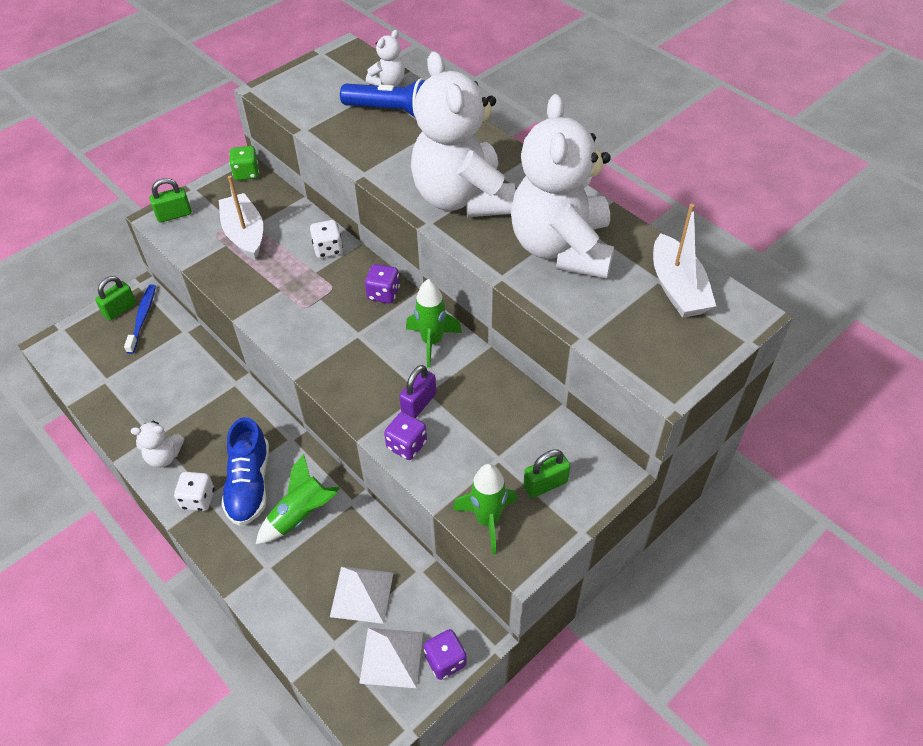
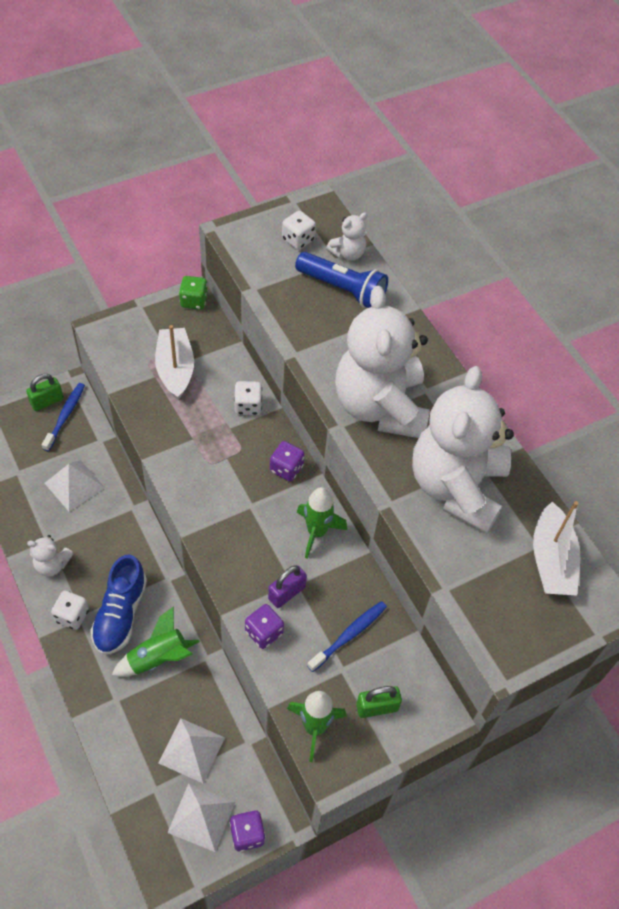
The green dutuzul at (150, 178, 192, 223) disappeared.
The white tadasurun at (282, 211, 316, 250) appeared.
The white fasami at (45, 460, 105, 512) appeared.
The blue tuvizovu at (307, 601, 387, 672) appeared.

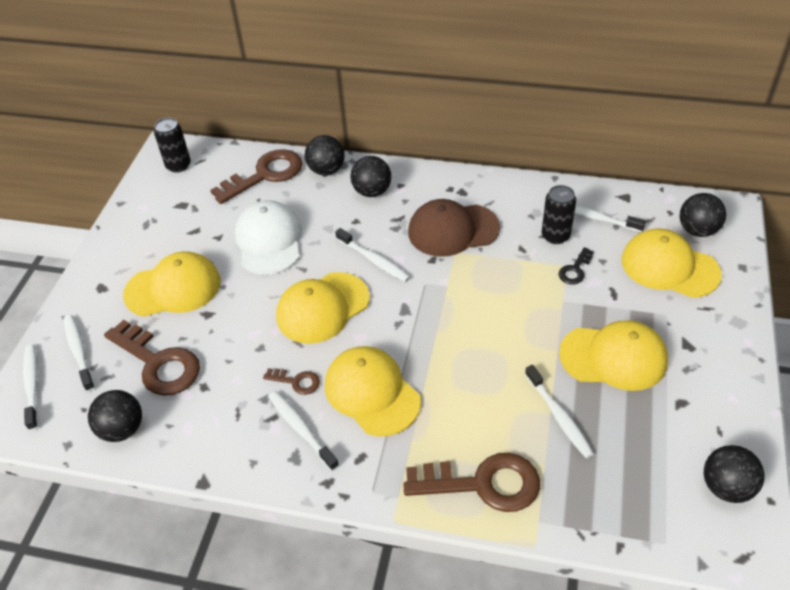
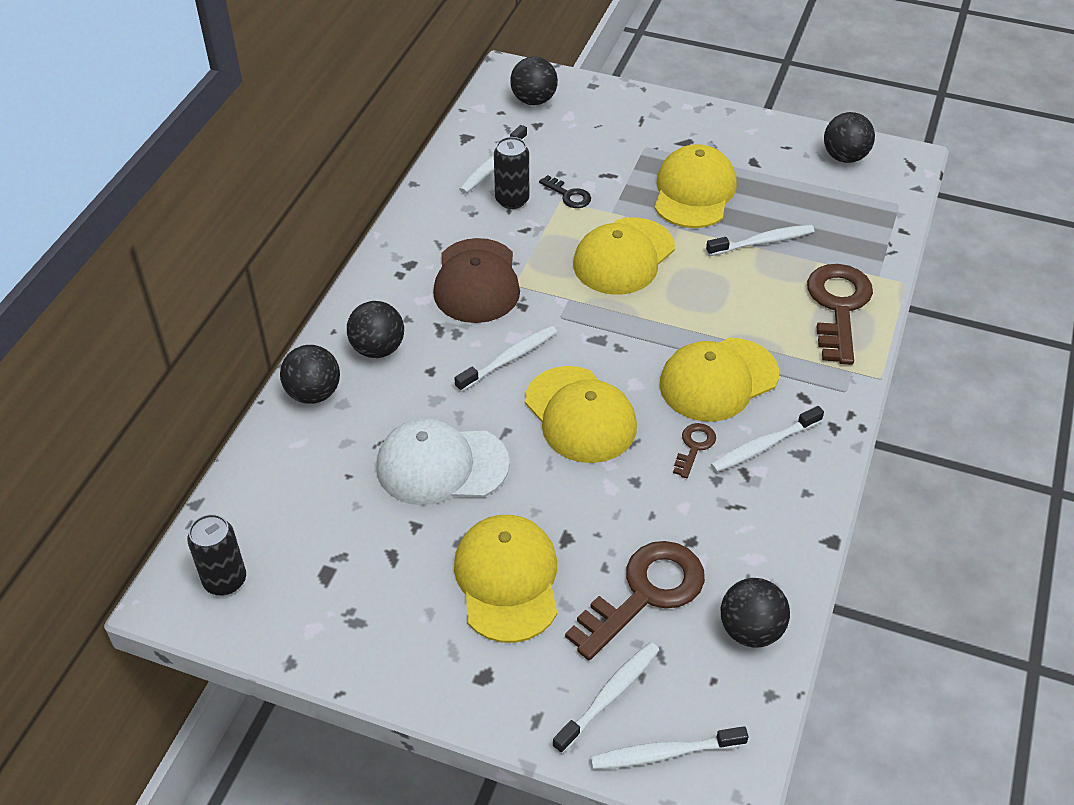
The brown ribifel at (211, 149, 302, 204) disappeared.
The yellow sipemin moved from (621, 228, 722, 298) to (573, 218, 675, 294).
The white tuvizovu at (64, 315, 95, 392) turned 150 degrees clockwise.

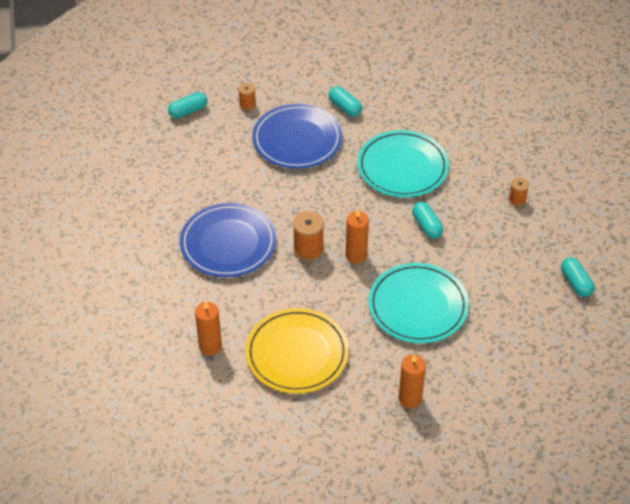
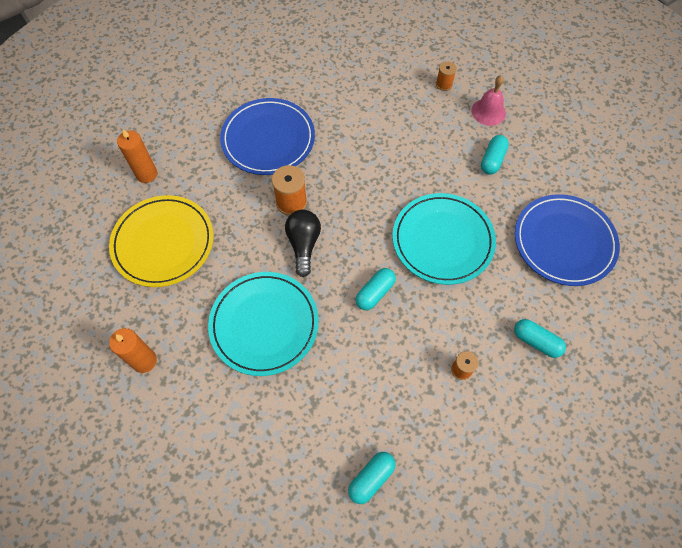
The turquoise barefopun moved from (168, 92, 207, 118) to (514, 319, 566, 358).
The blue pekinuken moved from (252, 104, 342, 169) to (515, 194, 620, 286).
The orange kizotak at (346, 209, 369, 264) was replaced by the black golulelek at (285, 209, 321, 277).
The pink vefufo at (472, 75, 506, 126) appeared.

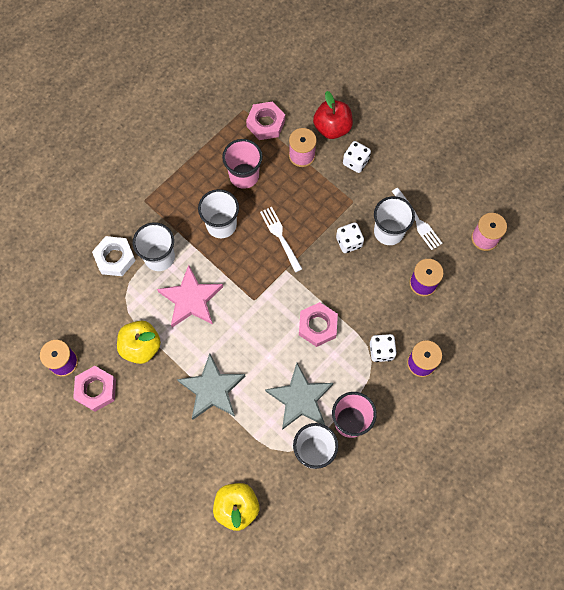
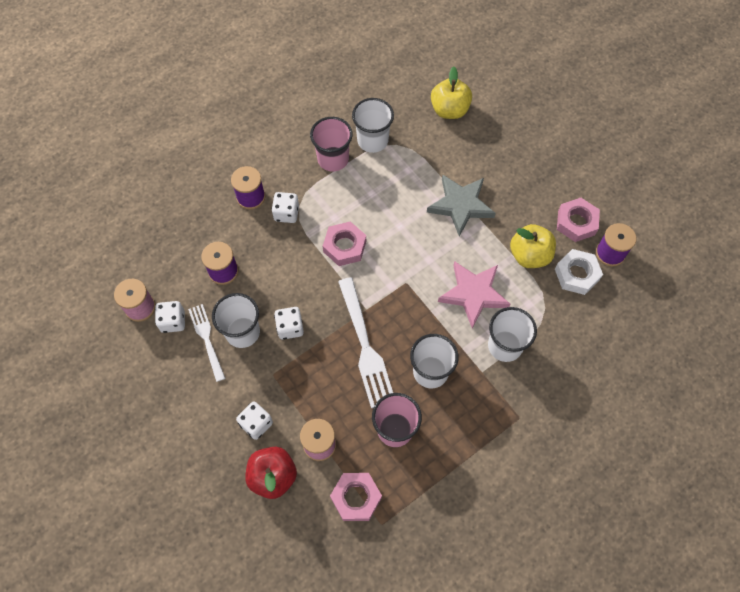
The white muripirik at (260, 207, 302, 272) changed to 1.63 times the size.
The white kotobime moved from (92, 236, 136, 276) to (555, 249, 603, 295).
The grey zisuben at (265, 363, 333, 430) disappeared.
The white tadasurun at (155, 301, 185, 333) appeared.

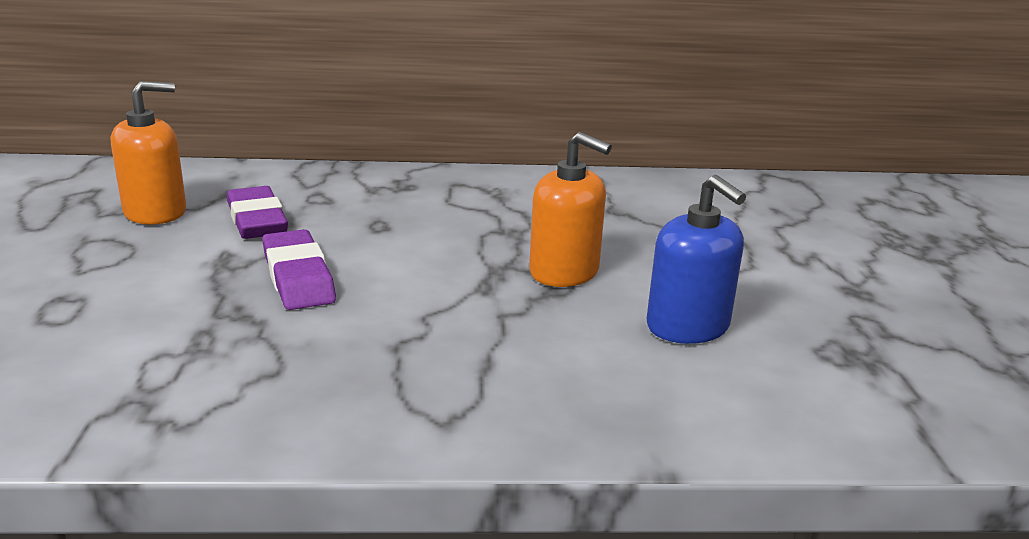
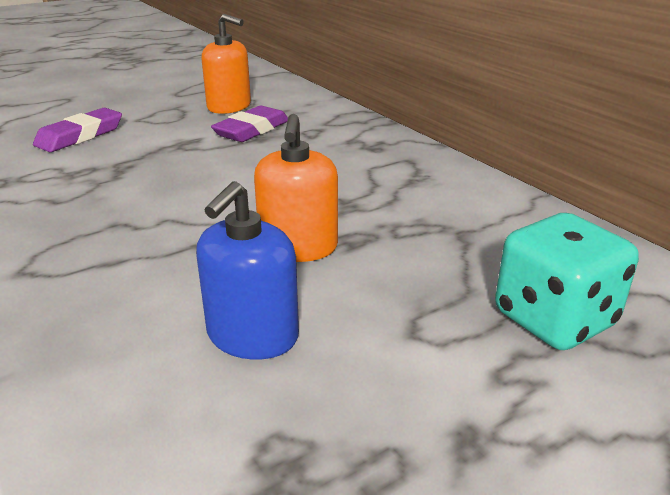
The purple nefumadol moved from (262, 229, 336, 310) to (33, 108, 122, 152).
The turquoise tadasurun at (495, 213, 639, 350) appeared.

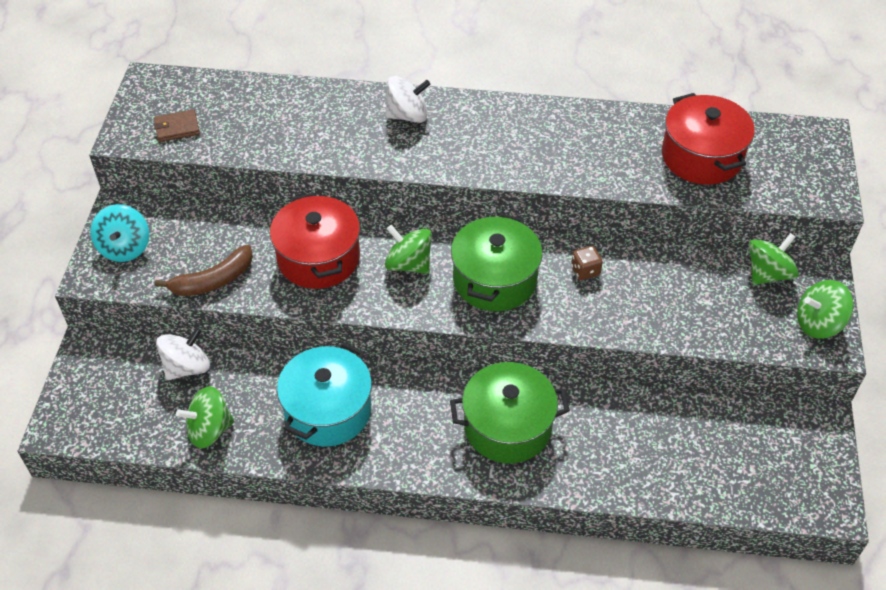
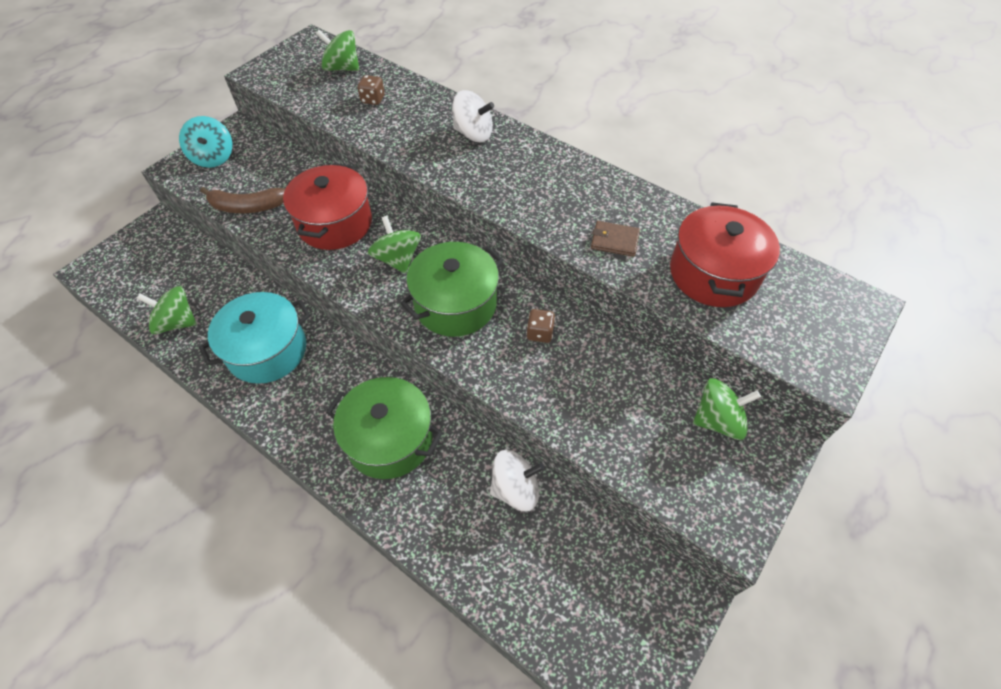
The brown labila moved from (154, 109, 200, 142) to (591, 221, 640, 257).
The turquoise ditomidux at (91, 204, 149, 262) turned 45 degrees counterclockwise.
The green ditomidux moved from (797, 280, 854, 339) to (316, 30, 359, 71).
The white ditomidux moved from (156, 327, 210, 380) to (490, 450, 544, 511).
The brown tadasurun at (358, 75, 385, 105) appeared.

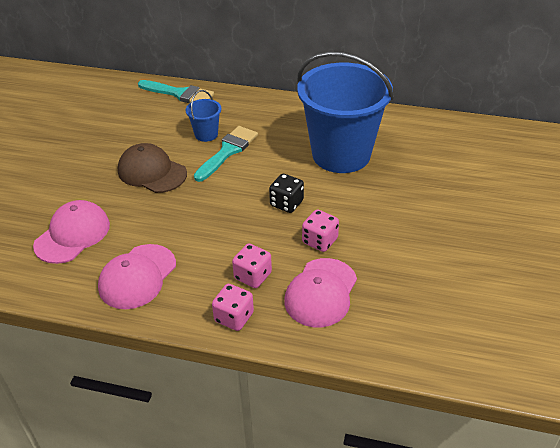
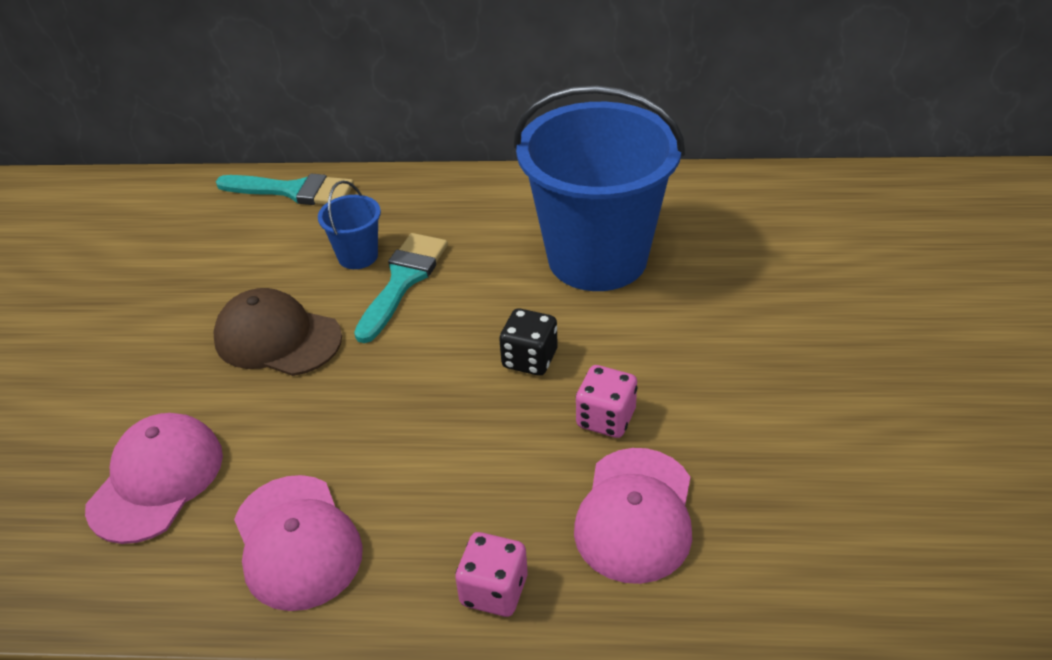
The pink tadasurun at (232, 243, 272, 288) disappeared.
The pink sipemin at (98, 244, 176, 309) turned 45 degrees counterclockwise.

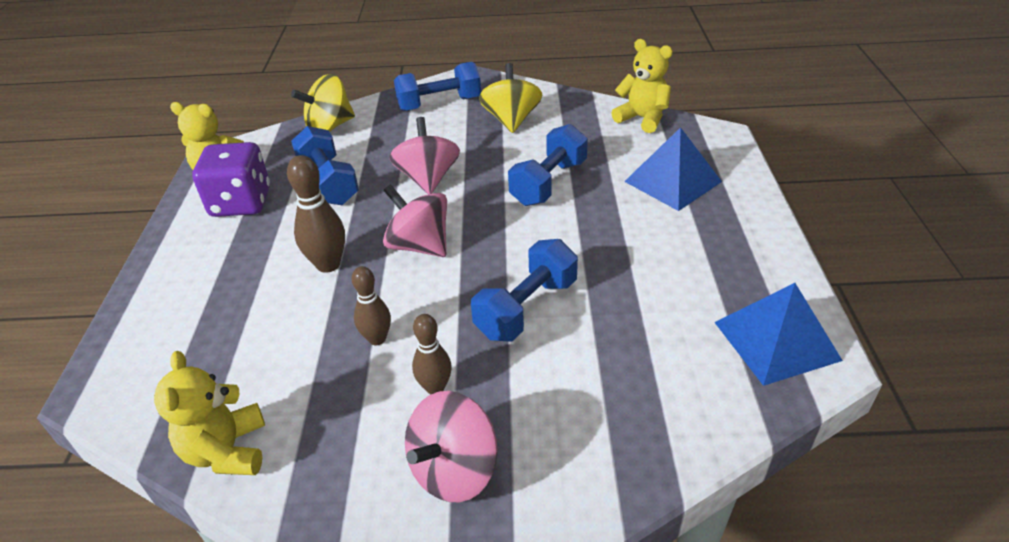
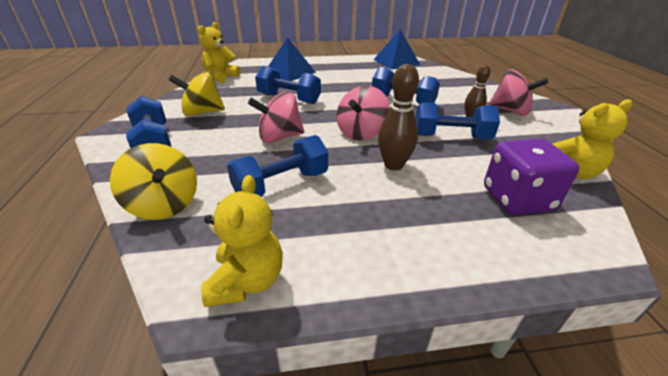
The purple tadasurun moved from (192, 142, 270, 217) to (484, 138, 580, 215).
The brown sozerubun at (351, 266, 391, 345) was replaced by the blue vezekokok at (415, 102, 500, 139).

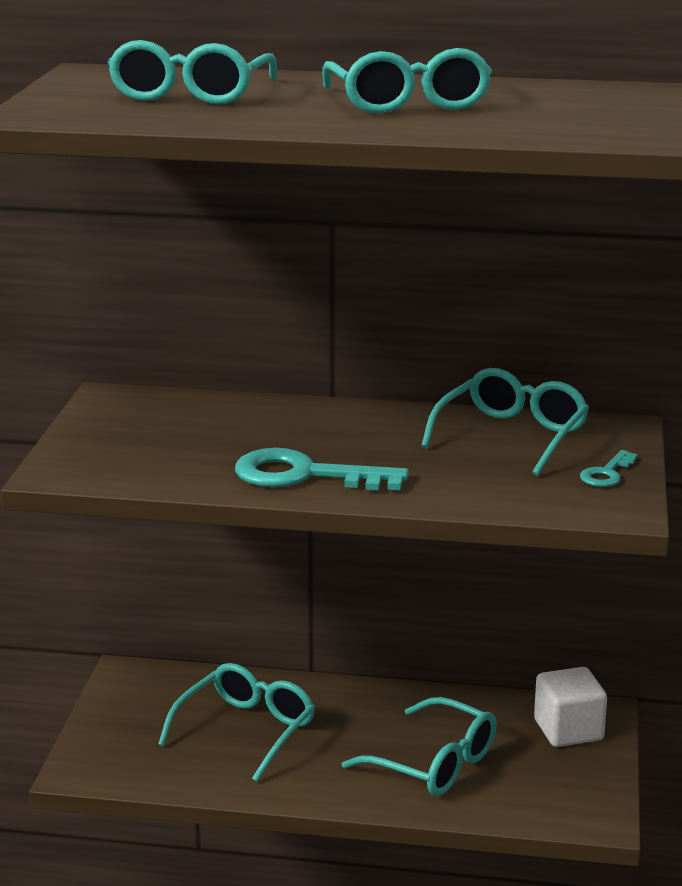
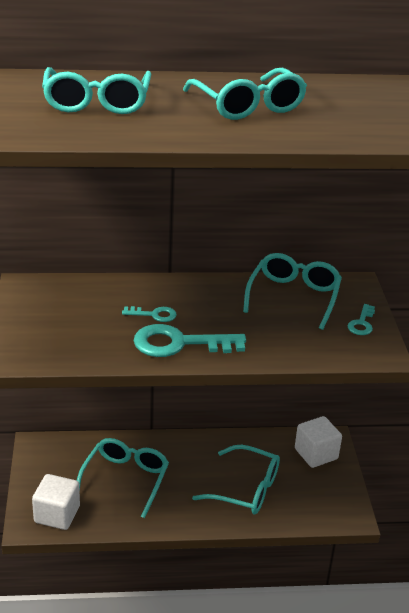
The turquoise ribifel at (122, 306, 177, 322) appeared.
The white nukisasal at (32, 474, 80, 530) appeared.

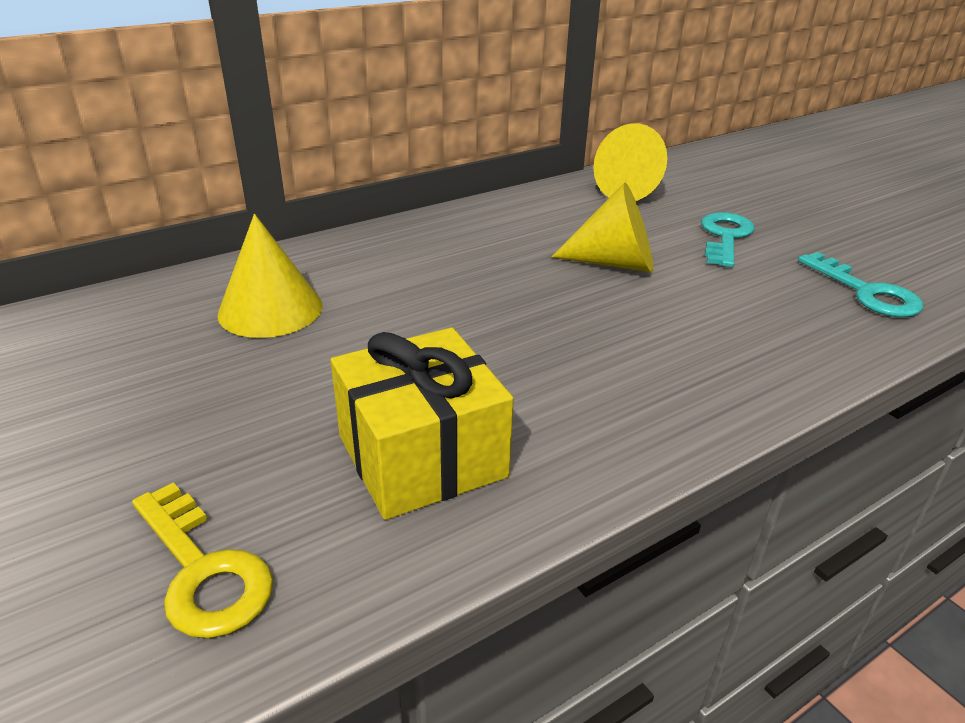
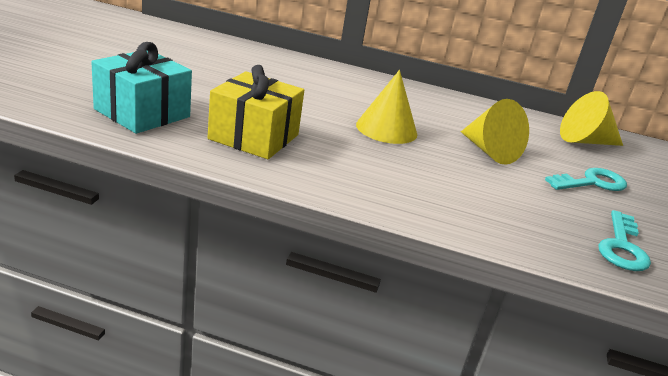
The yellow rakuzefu moved from (217, 214, 322, 338) to (356, 70, 417, 144).
The yellow ribifel at (132, 482, 273, 638) was replaced by the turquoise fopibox at (92, 42, 192, 134).

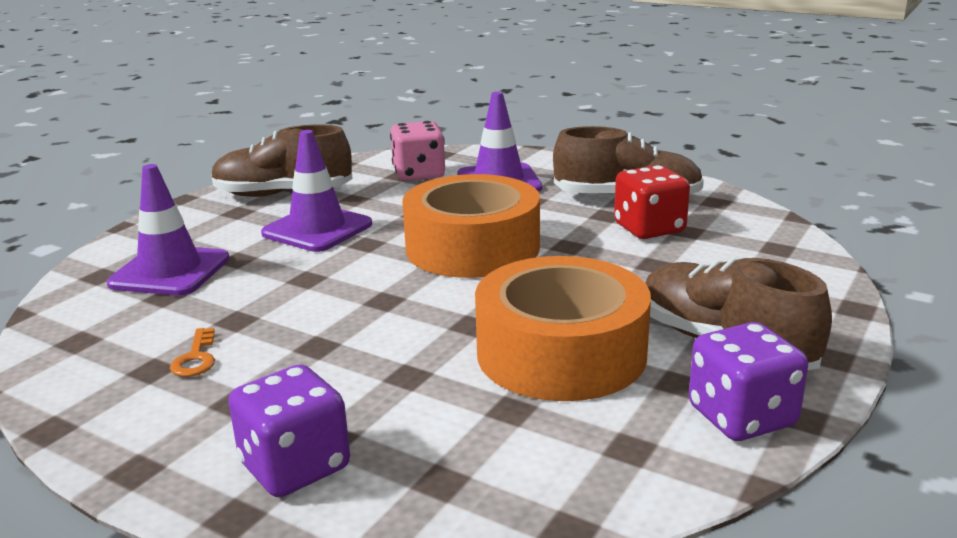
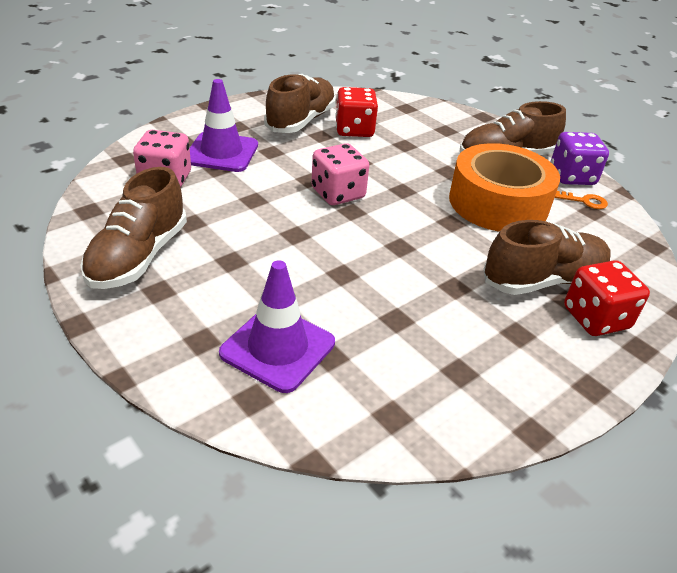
The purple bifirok at (261, 130, 372, 252) disappeared.
The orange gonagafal at (403, 174, 540, 278) was replaced by the pink tadasurun at (311, 143, 369, 205).
The orange ribifel moved from (170, 328, 215, 377) to (555, 191, 608, 209).
The purple tadasurun at (228, 364, 350, 497) became the red tadasurun at (564, 260, 650, 336).
The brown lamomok at (484, 220, 611, 295) appeared.

